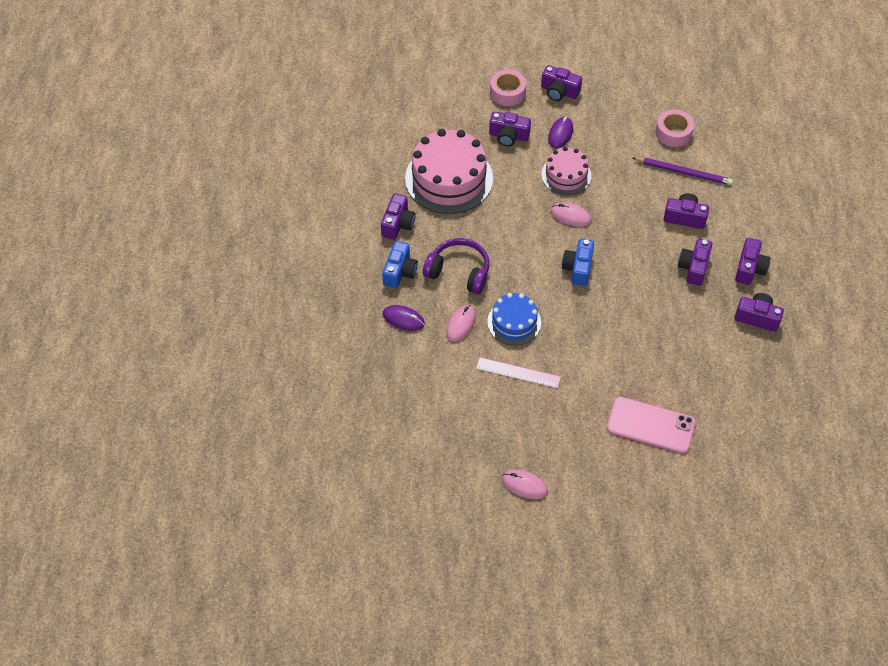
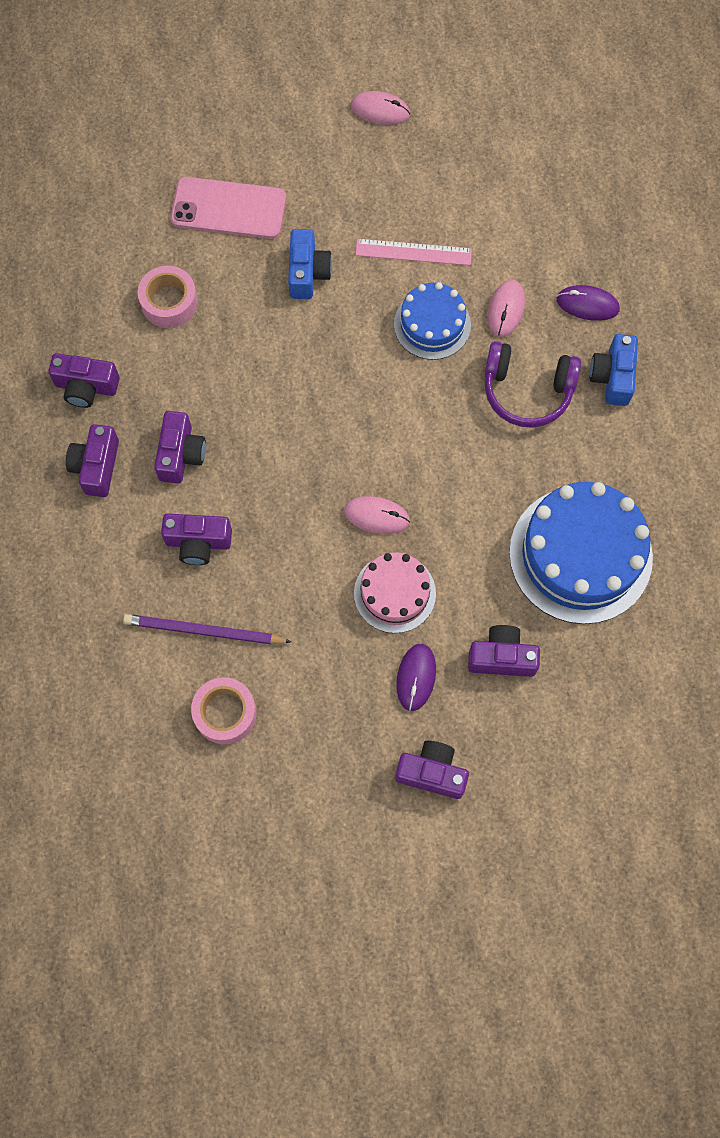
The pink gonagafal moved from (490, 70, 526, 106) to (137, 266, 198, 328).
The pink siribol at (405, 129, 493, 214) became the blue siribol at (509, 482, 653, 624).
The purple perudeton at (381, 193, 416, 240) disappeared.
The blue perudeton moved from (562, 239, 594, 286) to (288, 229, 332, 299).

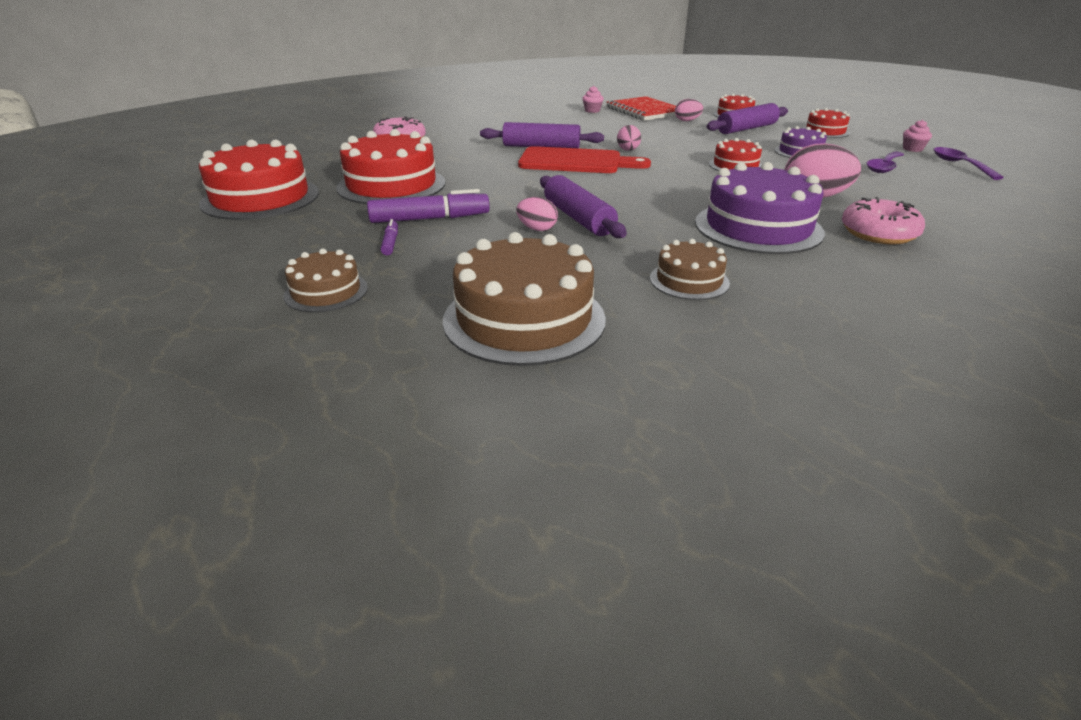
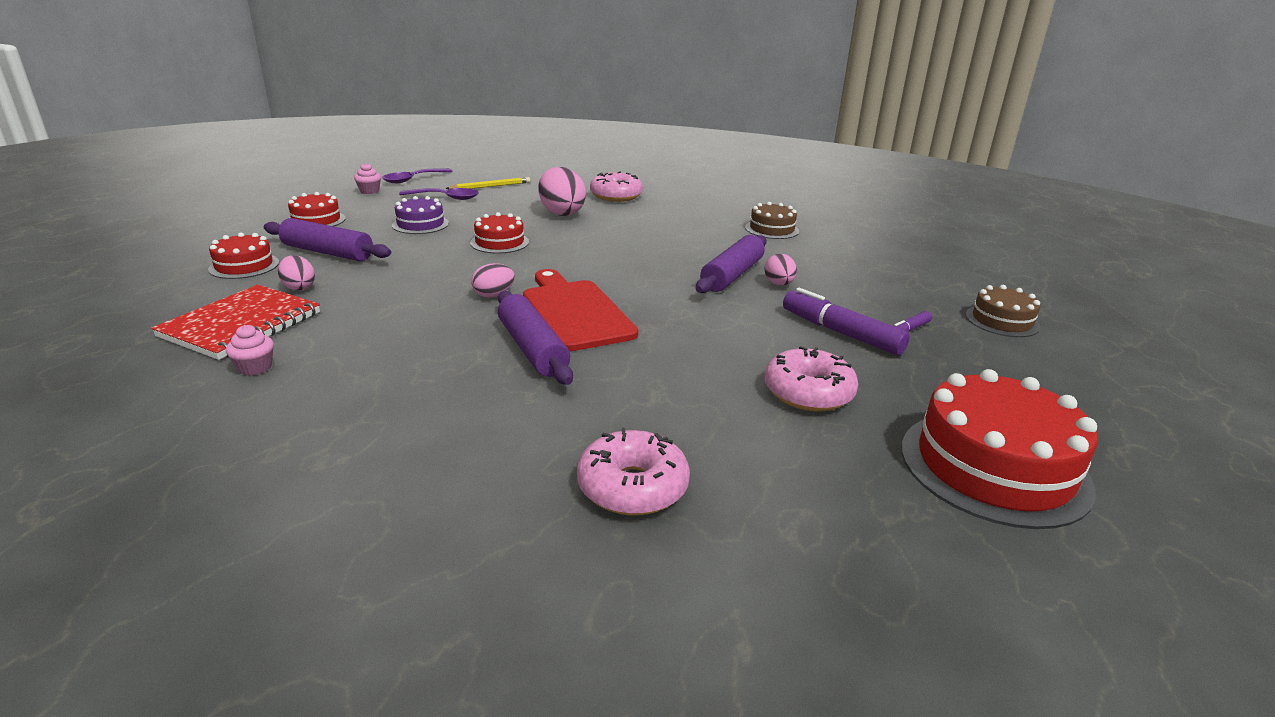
The red siribol at (336, 129, 445, 204) was replaced by the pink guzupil at (764, 346, 858, 411).
The purple siribol at (695, 162, 825, 254) disappeared.
The brown siribol at (443, 232, 606, 366) disappeared.
The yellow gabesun at (445, 177, 530, 189) appeared.

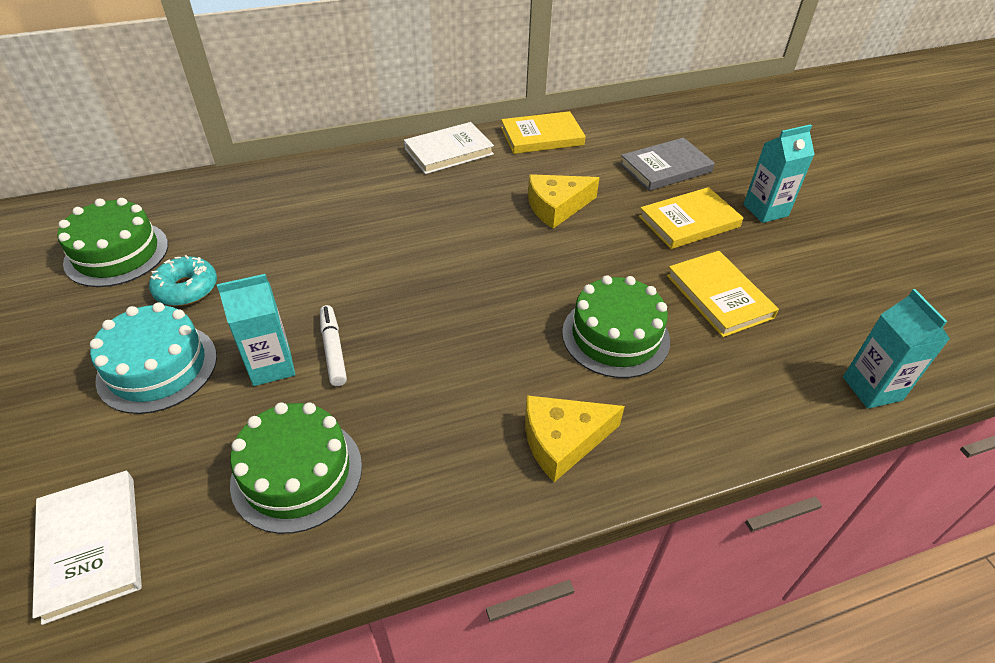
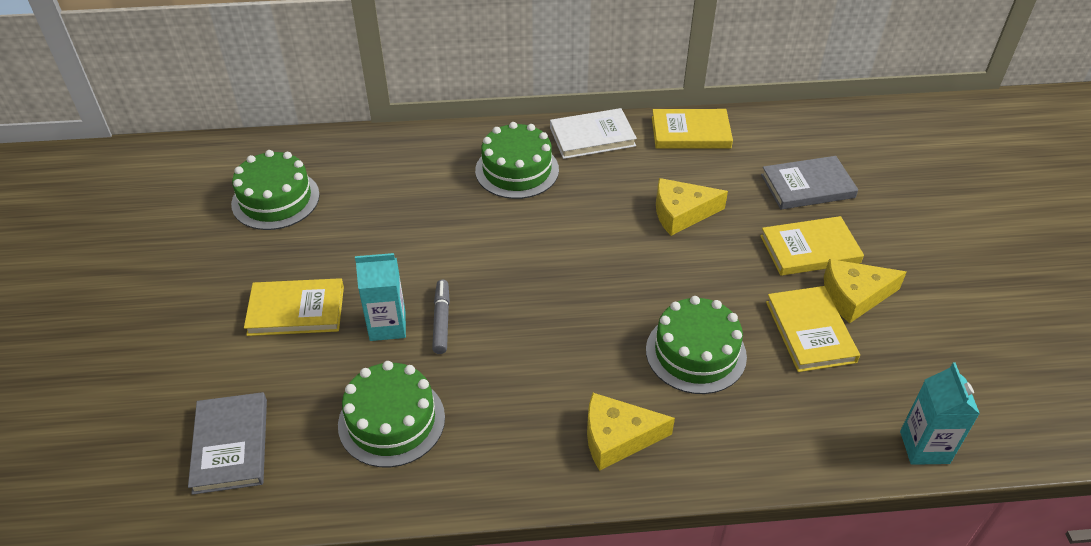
The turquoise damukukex at (743, 124, 815, 223) disappeared.
The turquoise guzupil at (149, 255, 217, 306) disappeared.
The turquoise siribol at (90, 302, 217, 414) was replaced by the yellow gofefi at (244, 278, 344, 336).
The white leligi at (320, 305, 347, 386) became the grey leligi at (432, 280, 450, 354).
The white gofefi at (32, 471, 142, 625) became the grey gofefi at (188, 392, 267, 495).
The green siribol at (475, 122, 559, 199) appeared.
The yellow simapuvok at (824, 259, 907, 324) appeared.

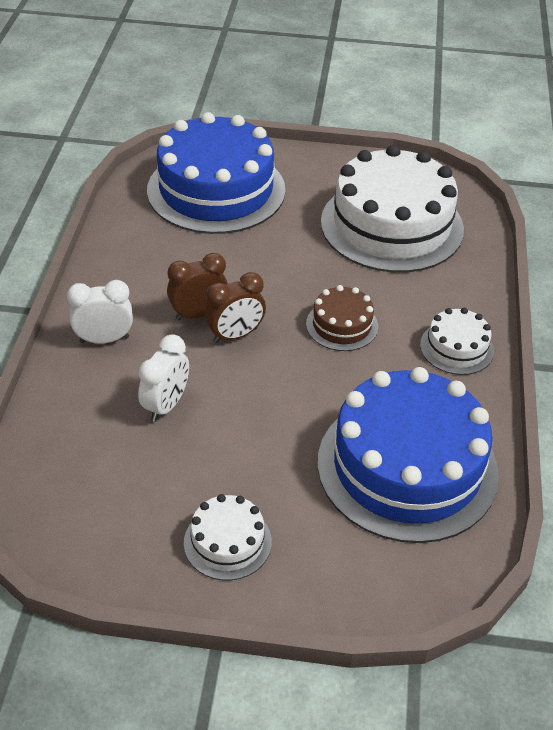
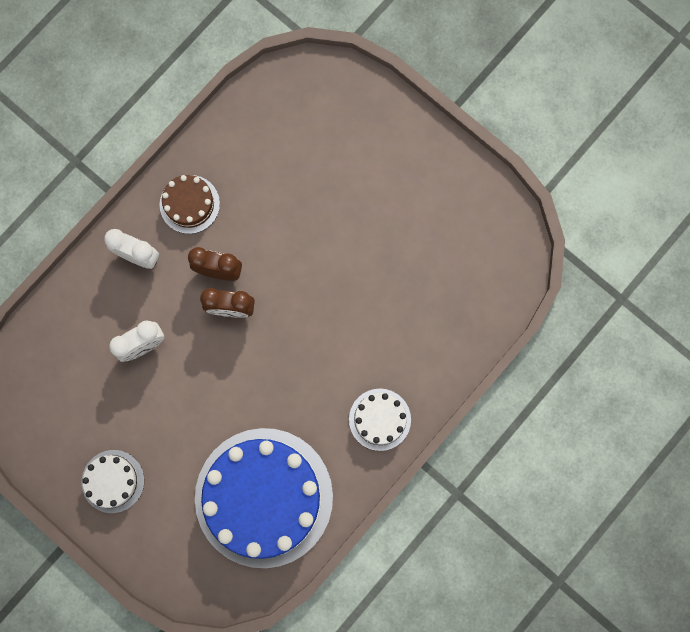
The blue siribol at (147, 112, 285, 234) disappeared.
The white siribol at (321, 145, 464, 273) disappeared.
The brown siribol moved from (306, 285, 378, 351) to (159, 175, 220, 234).

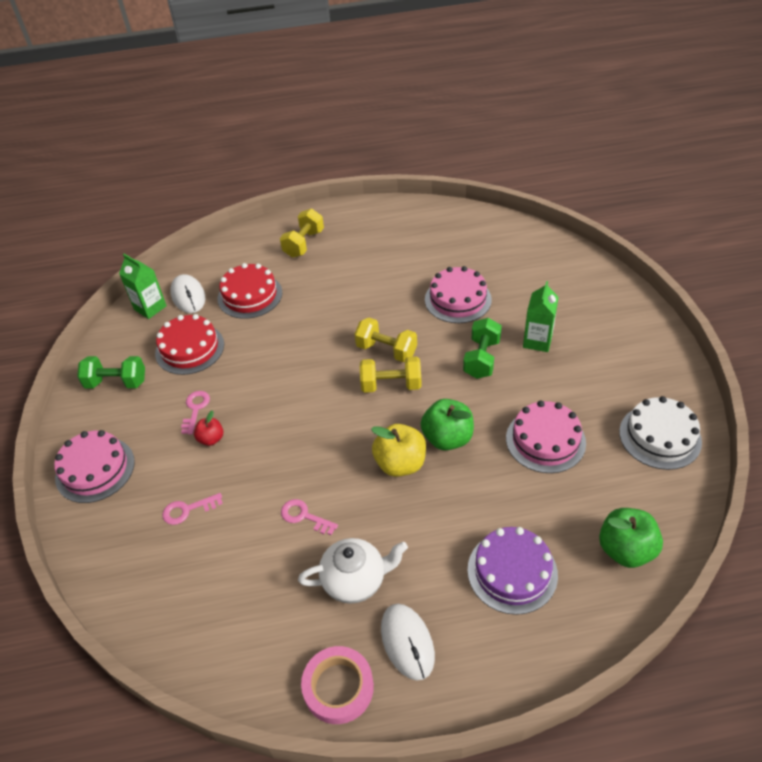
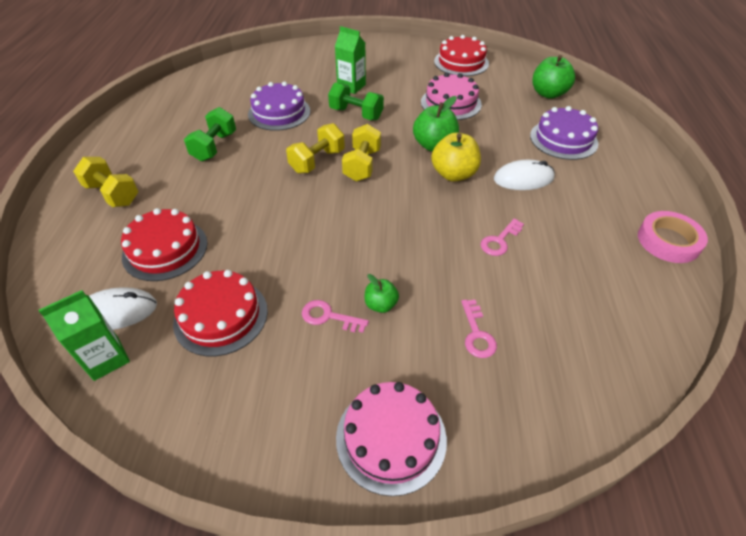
The pink siribol at (425, 266, 492, 323) became the purple siribol at (248, 81, 310, 131).
The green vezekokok moved from (77, 356, 145, 388) to (184, 107, 236, 161).
The white siribol at (619, 396, 702, 470) became the red siribol at (434, 35, 489, 76).
The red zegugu at (194, 410, 223, 446) became the green zegugu at (364, 274, 399, 313).
The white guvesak at (298, 538, 408, 604) disappeared.
The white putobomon moved from (381, 604, 435, 681) to (494, 160, 555, 190).

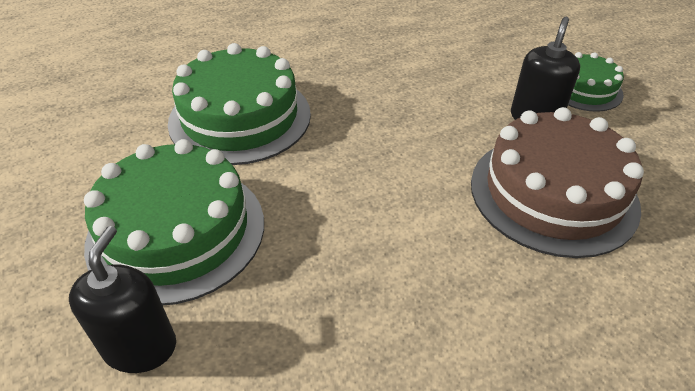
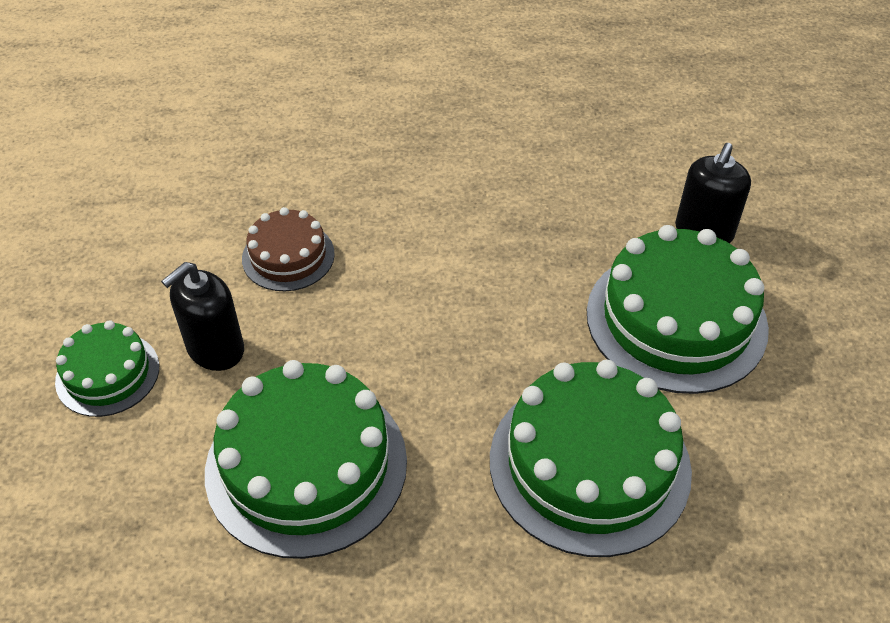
The brown siribol at (471, 107, 644, 258) changed to 0.54 times the size.
The green siribol at (205, 360, 407, 559) appeared.

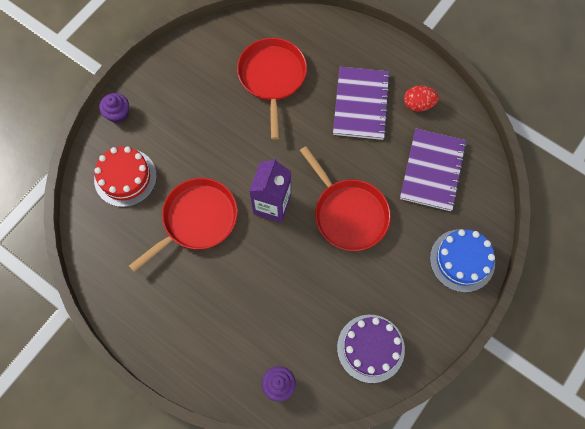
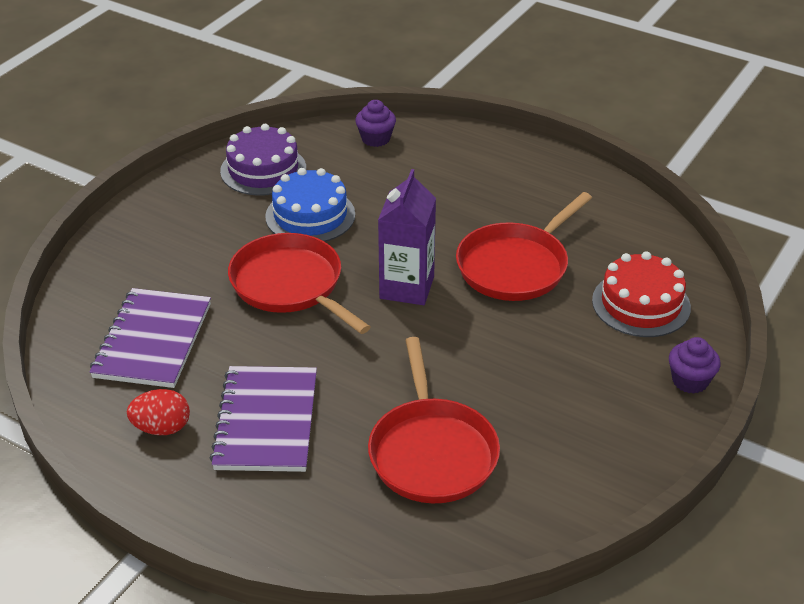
The blue siribol moved from (430, 229, 495, 292) to (265, 168, 355, 242).

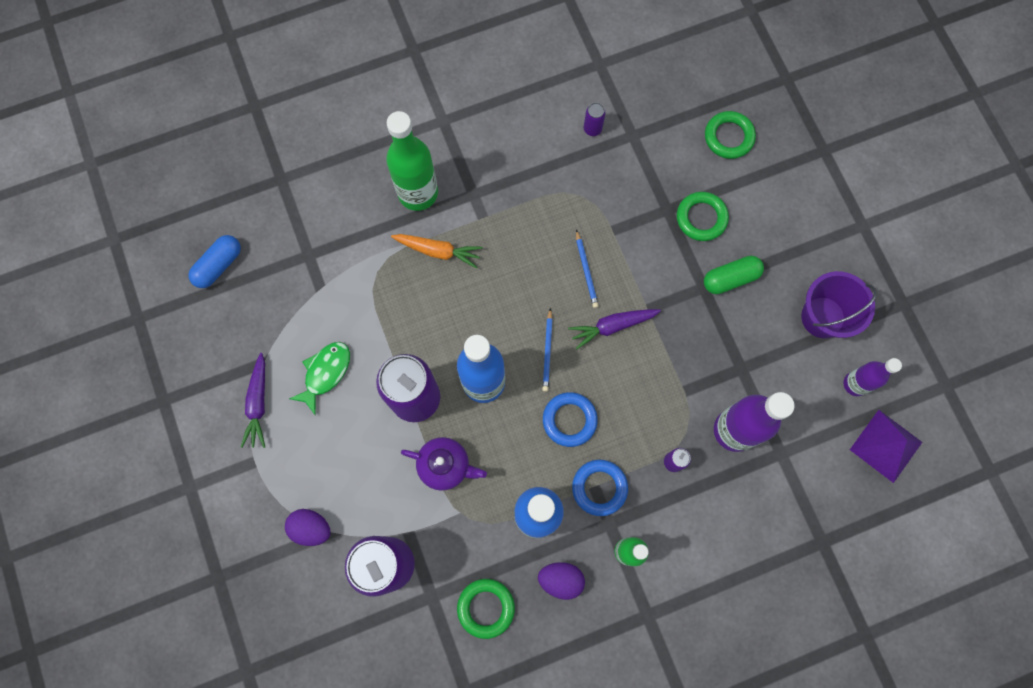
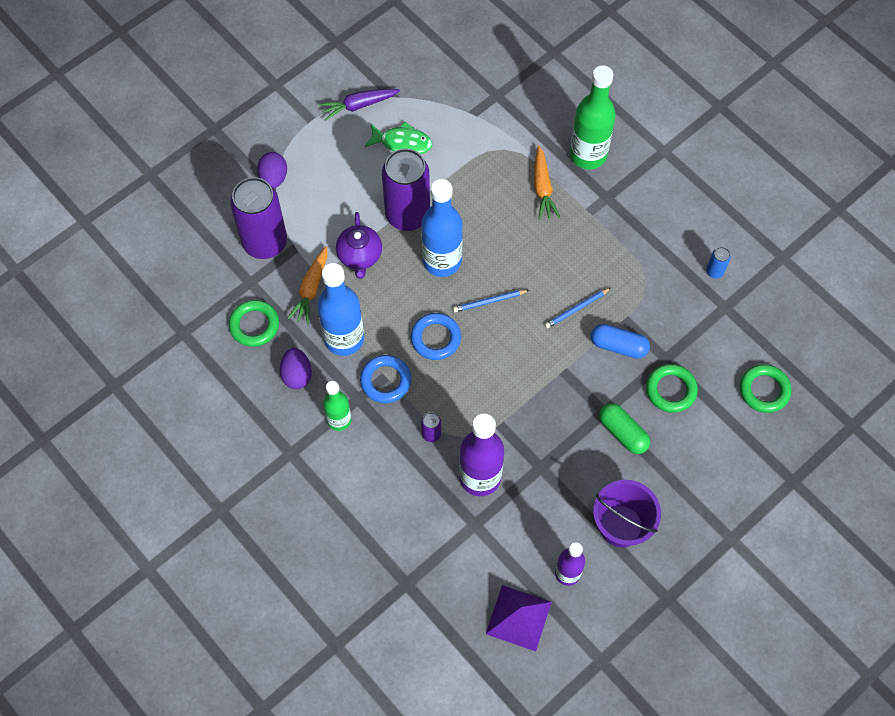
The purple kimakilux at (584, 102, 605, 136) became the blue kimakilux at (706, 247, 731, 278).
The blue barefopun moved from (188, 235, 241, 288) to (591, 324, 650, 359).
The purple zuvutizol at (568, 309, 661, 350) disappeared.
The orange zuvutizol at (288, 246, 328, 324) appeared.

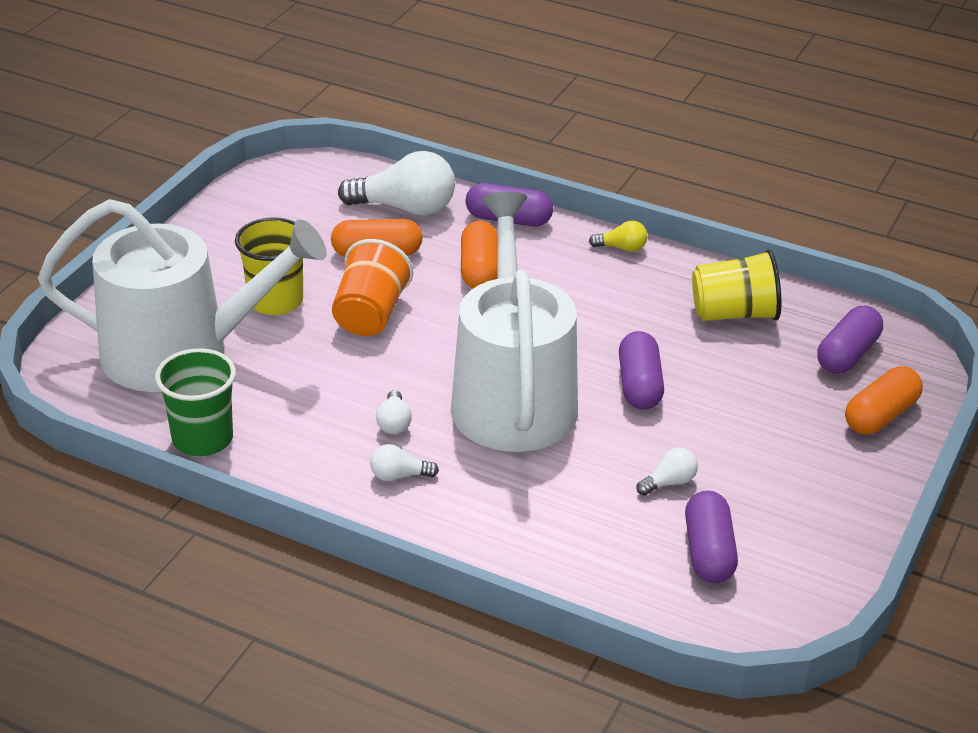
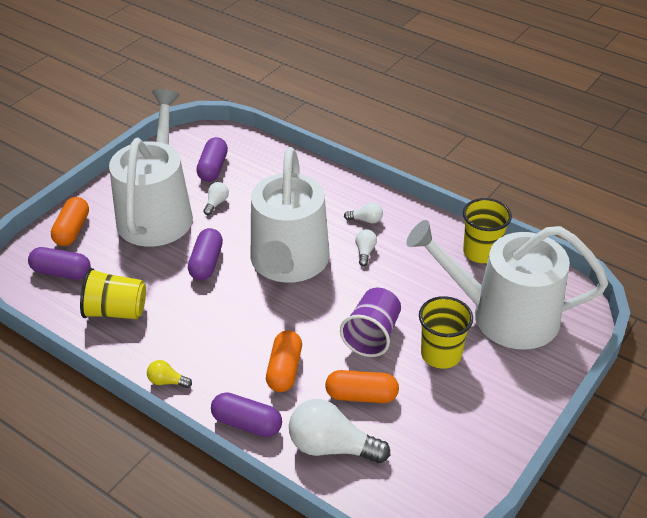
The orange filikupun at (332, 239, 413, 336) became the purple filikupun at (340, 288, 401, 357).
The purple barefopun at (817, 306, 883, 374) turned 60 degrees clockwise.
The green filikupun at (155, 348, 236, 456) became the yellow filikupun at (463, 198, 512, 263).
The orange barefopun at (845, 366, 923, 435) turned 45 degrees counterclockwise.
The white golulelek at (636, 447, 698, 496) turned 135 degrees clockwise.
The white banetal at (109, 89, 193, 247) appeared.

